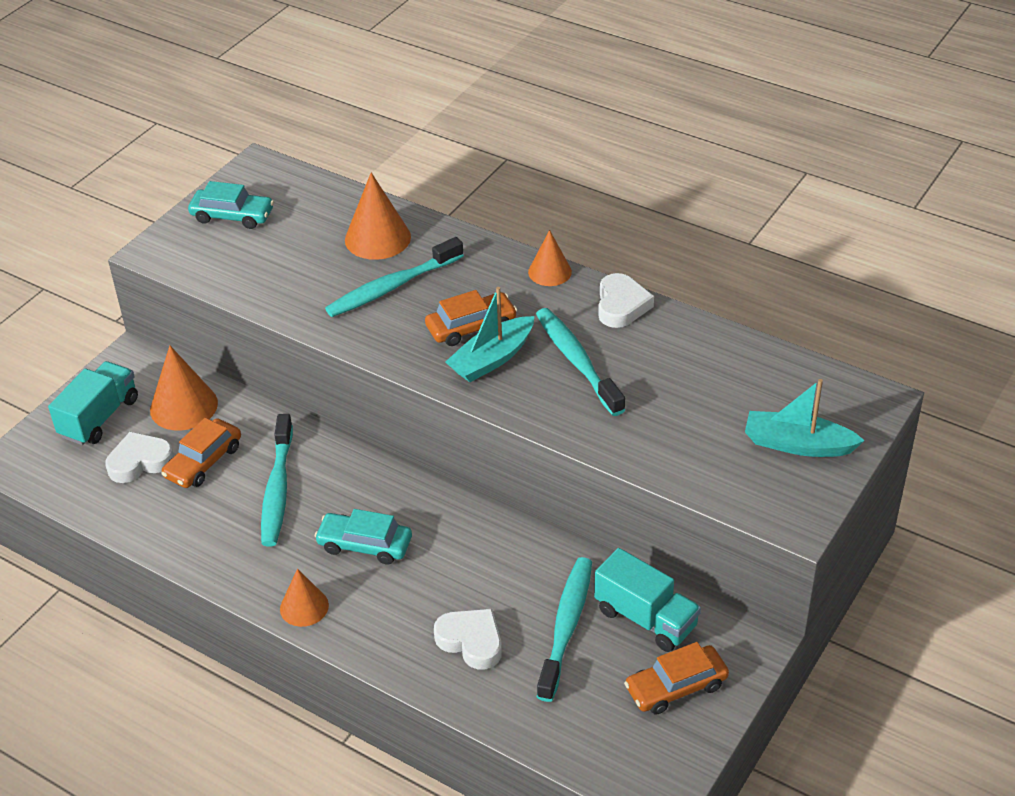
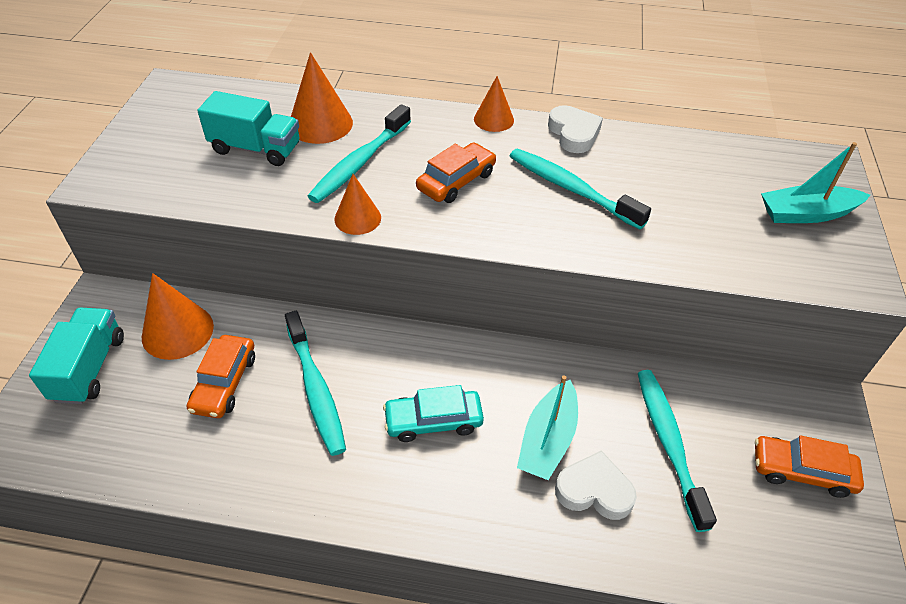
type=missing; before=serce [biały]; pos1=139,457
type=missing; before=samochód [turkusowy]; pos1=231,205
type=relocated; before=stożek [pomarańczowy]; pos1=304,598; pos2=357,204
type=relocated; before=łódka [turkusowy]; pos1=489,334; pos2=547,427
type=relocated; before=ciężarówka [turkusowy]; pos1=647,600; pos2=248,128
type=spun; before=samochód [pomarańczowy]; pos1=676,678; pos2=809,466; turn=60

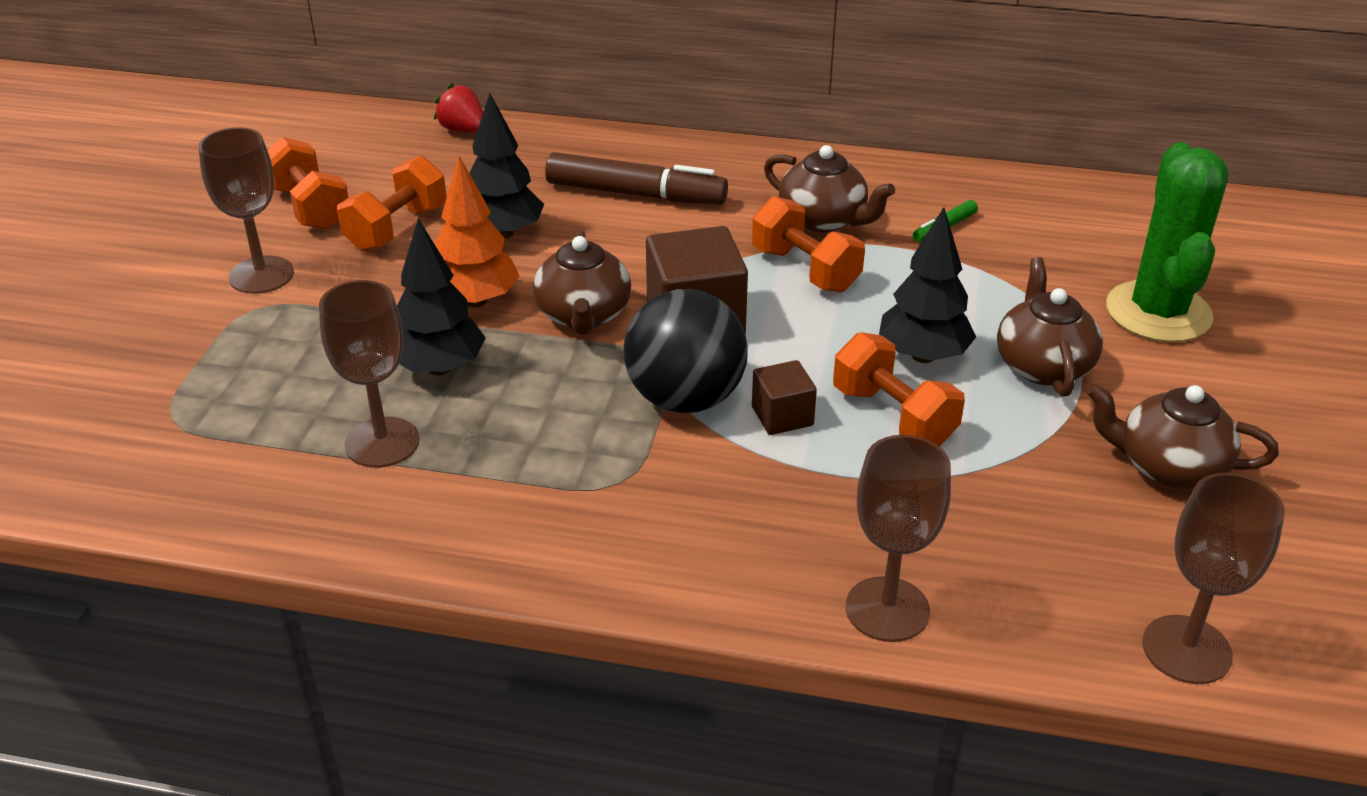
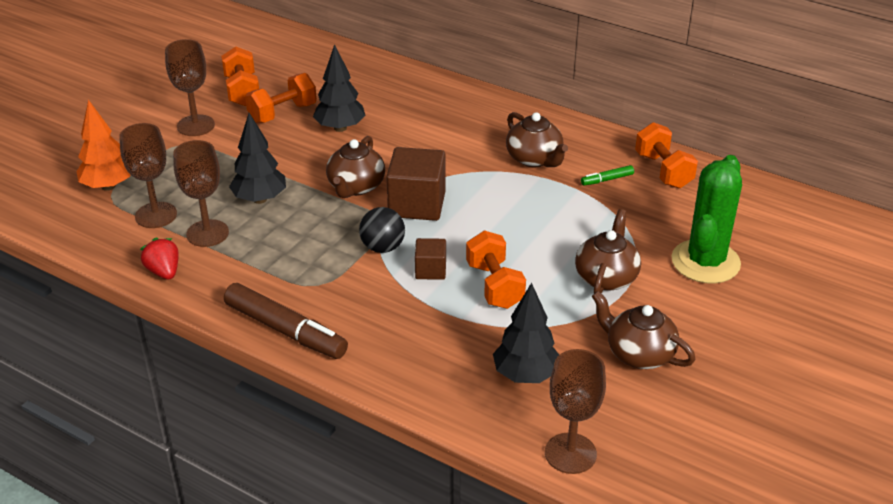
type=relocated; before=truskawka [czerwony]; pos1=458,108; pos2=159,258
type=relocated; before=drzewko [pomarańczowy]; pos1=476,232; pos2=103,145
type=relocated; before=flamaster [brązowy]; pos1=636,178; pos2=286,321
type=size; before=piłka [czarny]; pos1=686,351; pos2=382,230; scale=0.62
type=relocated; before=hantel [pomarańczowy]; pos1=808,244; pos2=666,155
type=relocated; before=kielich [brązowy]; pos1=898,538; pos2=148,175
type=relocated; before=drzewko [czarny]; pos1=927,285; pos2=526,333

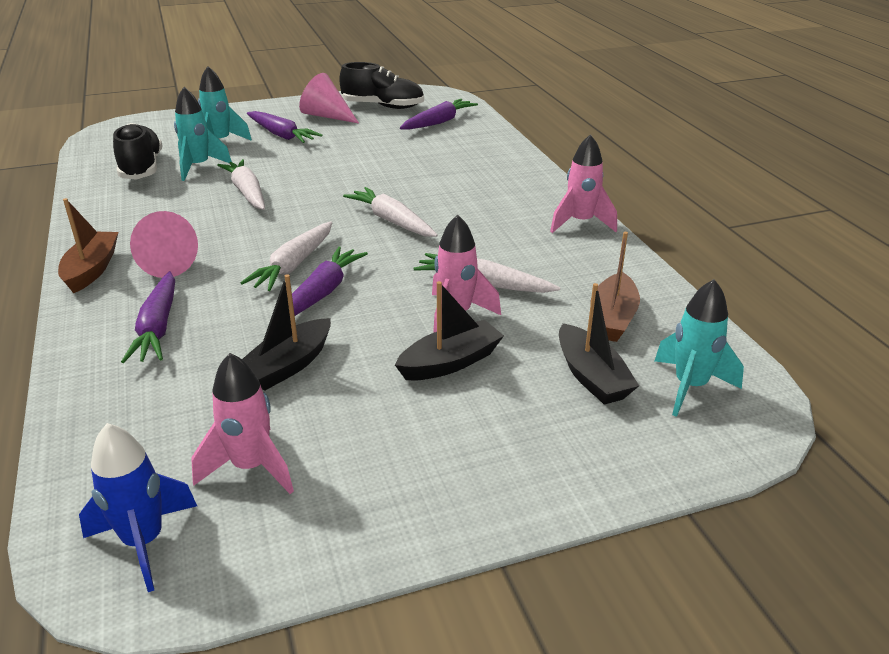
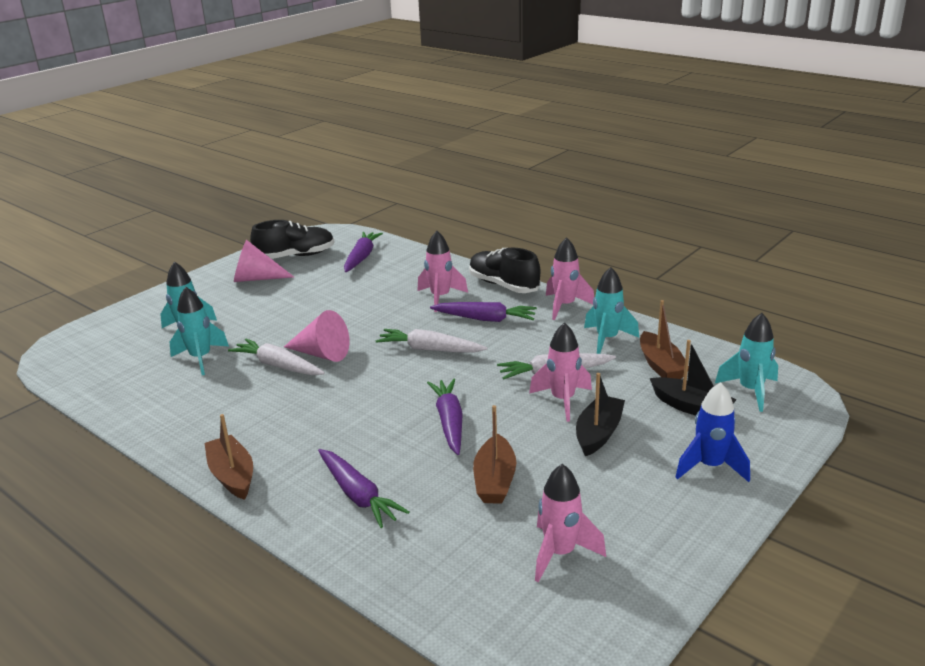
type=relocated; before=rakieta [niebieski]; pos1=138,507; pos2=712,432
type=relocated; before=but [czarny]; pos1=138,151; pos2=504,270
type=relocated; before=stożek [różowy]; pos1=164,244; pos2=317,336
type=missing; before=marchewka [biały]; pos1=286,256
type=colour; before=łódka [czarny]; after=łódka [brązowy]; pos1=286,332; pos2=494,454
type=relocated; before=marchewka [fioletowy]; pos1=284,127; pos2=483,312
type=appeared; after=rakieta [różowy]; pos2=442,271
type=appeared; after=rakieta [turkusowy]; pos2=611,310

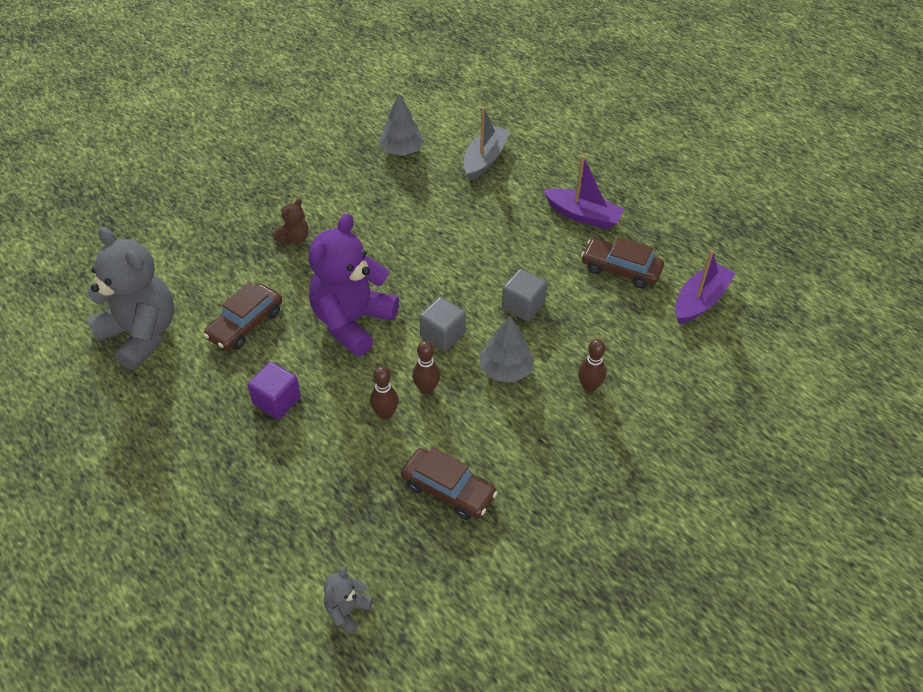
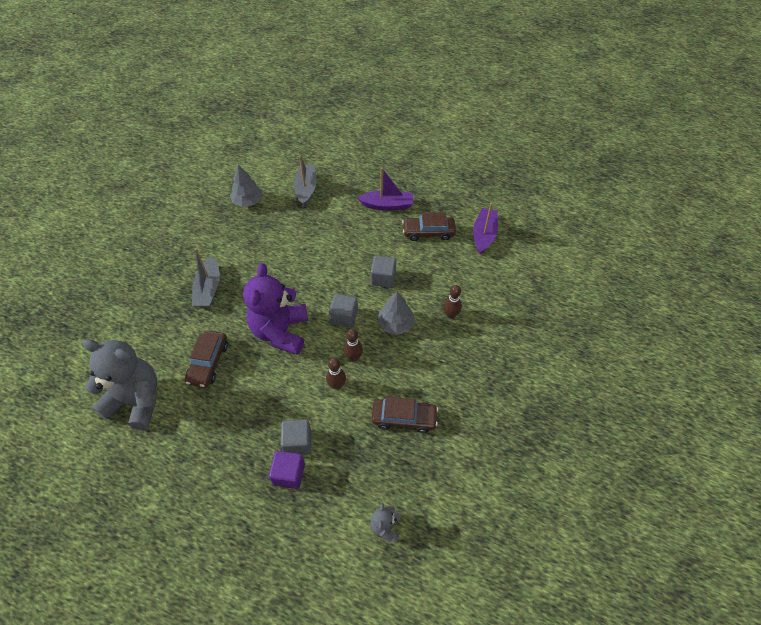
type=relocated; before=sześcian [fioletowy]; pos1=274,390; pos2=287,470
type=exchanged; before=miś [brązowy]; after=łódka [szary]; pos1=291,222; pos2=206,277
type=appeared; after=sześcian [szary]; pos2=296,436

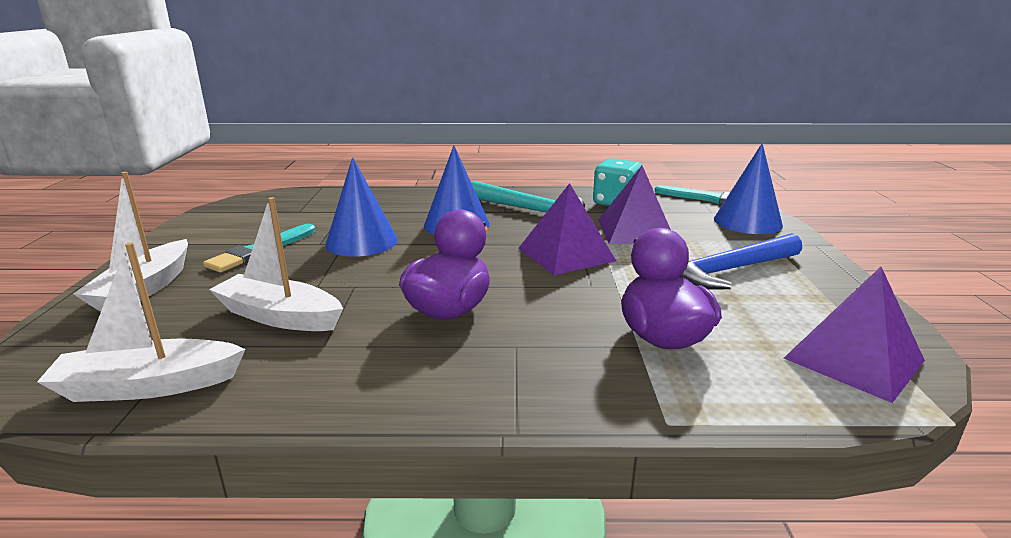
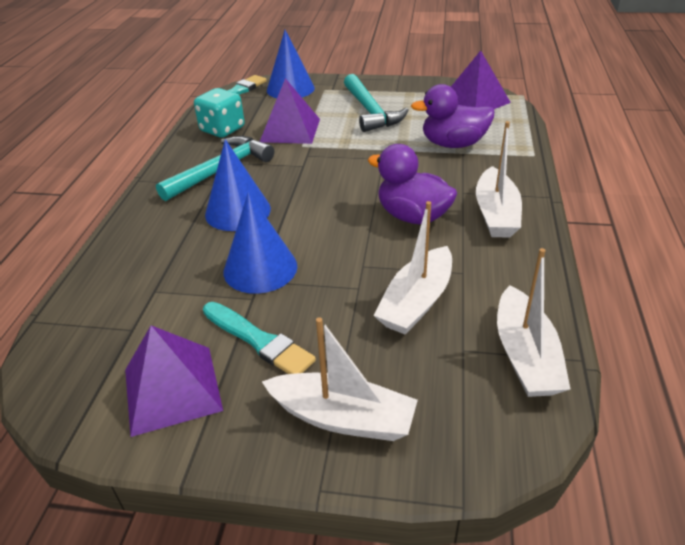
type=relocated; before=piramida [fioletowy]; pos1=567,229; pos2=174,381
type=colour; before=młotek [niebieski]; after=młotek [turkusowy]; pos1=741,261; pos2=376,103
type=appeared; after=łódka [biały]; pos2=499,179

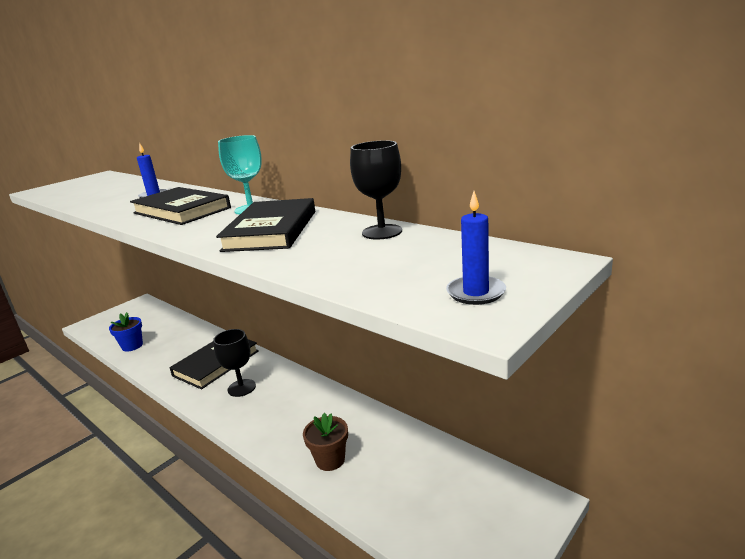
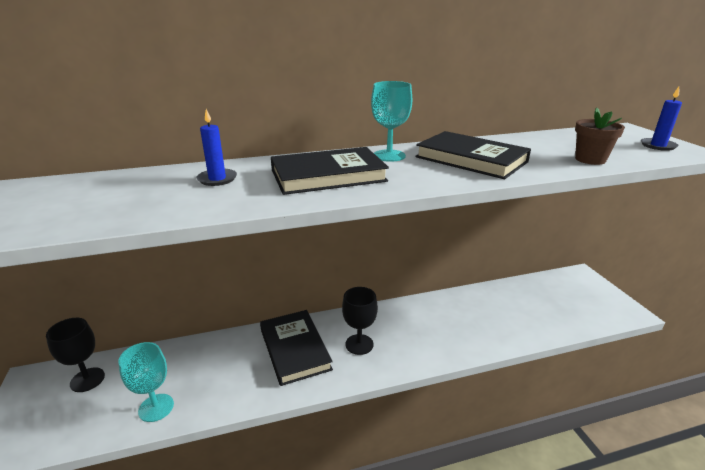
type=exchanged; before=doniczka [niebieski]; after=kielich [turkusowy]; pos1=126,332; pos2=146,382
type=relocated; before=doniczka [brązowy]; pos1=325,442; pos2=600,136
type=relocated; before=kielich [czarny]; pos1=376,189; pos2=75,355

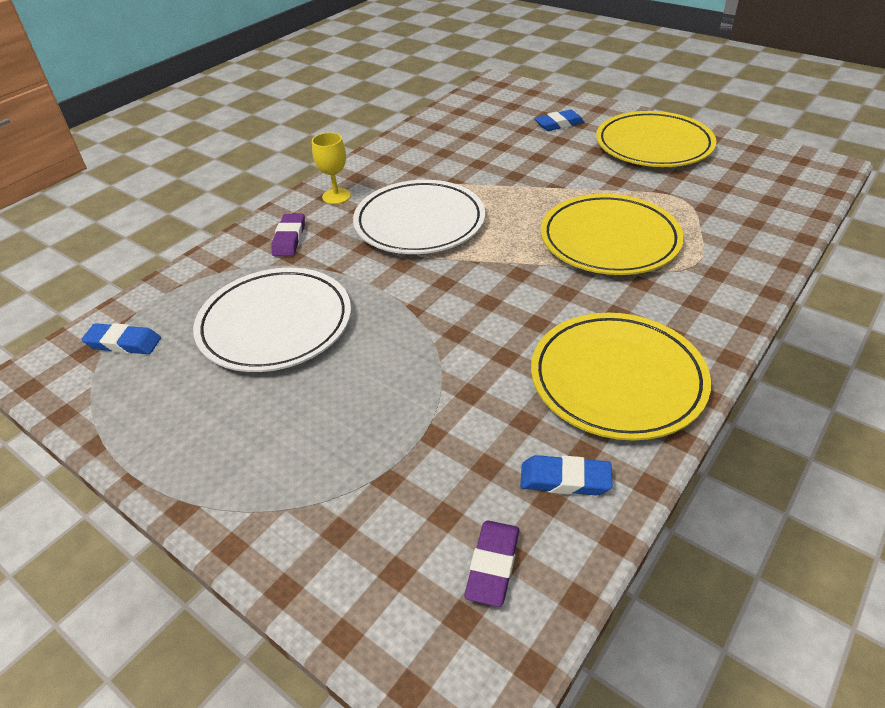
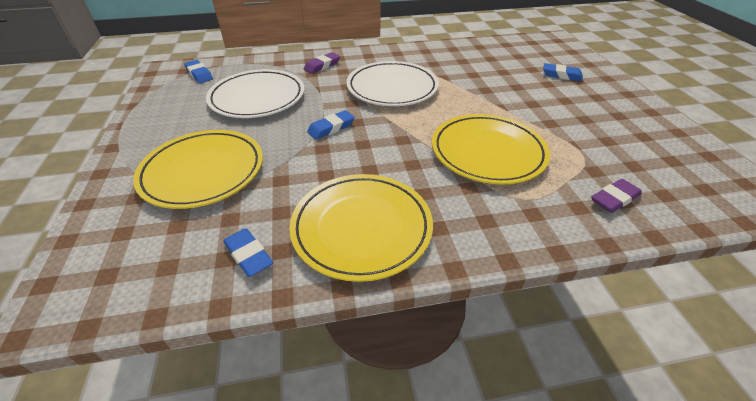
type=missing; before=kielich [żółty]; pos1=331,168
type=relocated; before=gumka do mazania [fioletowy]; pos1=492,564; pos2=616,196
type=relocated; before=talerz [żółty]; pos1=656,139; pos2=198,169
type=appeared; after=gumka do mazania [niebieski]; pos2=331,125

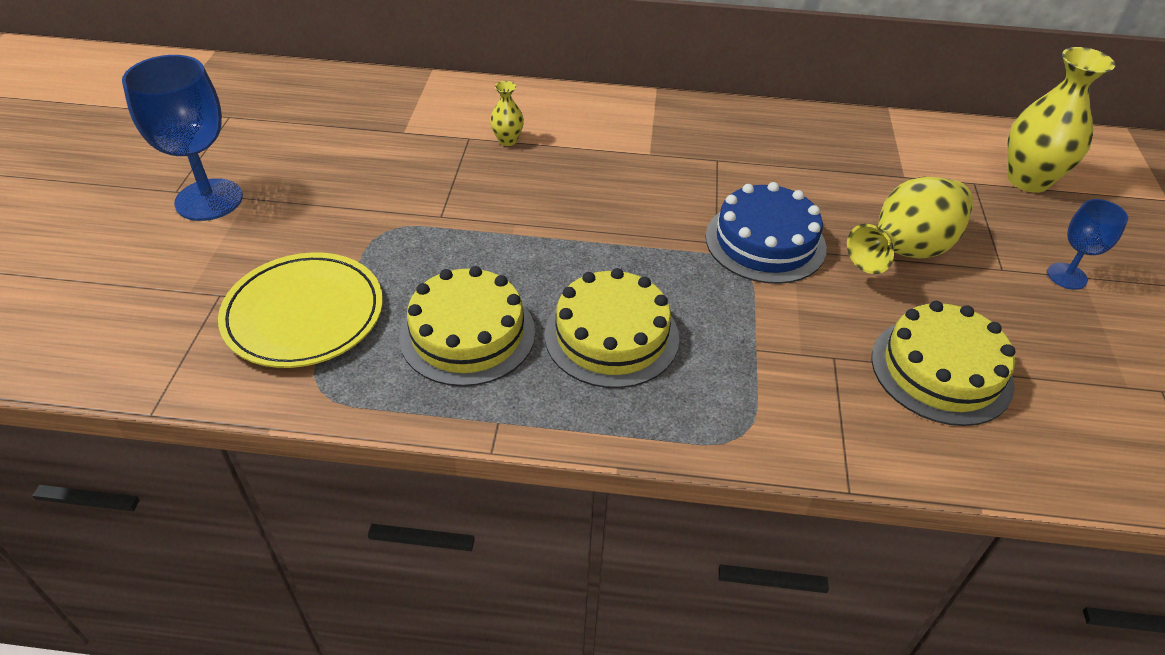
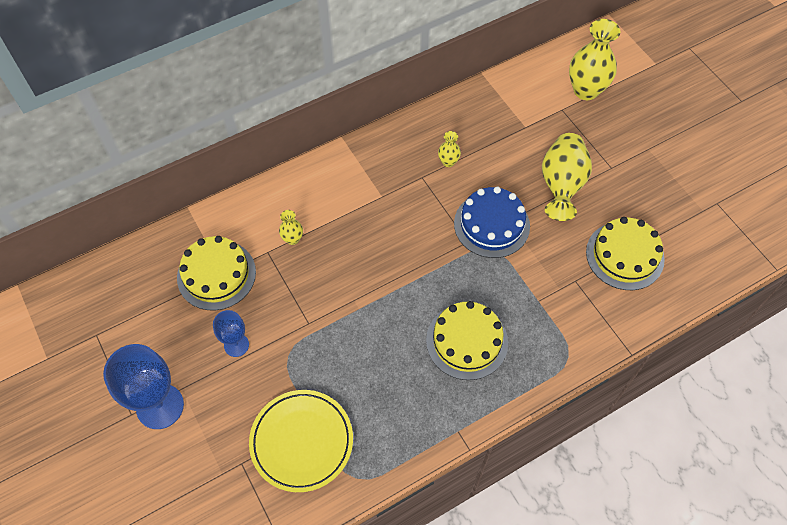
type=relocated; before=tort [żółty]; pos1=467,326; pos2=216,273
type=relocated; before=kielich [niebieski]; pos1=1087,244; pos2=231,333
type=appeared; after=wazon [żółty]; pos2=449,149

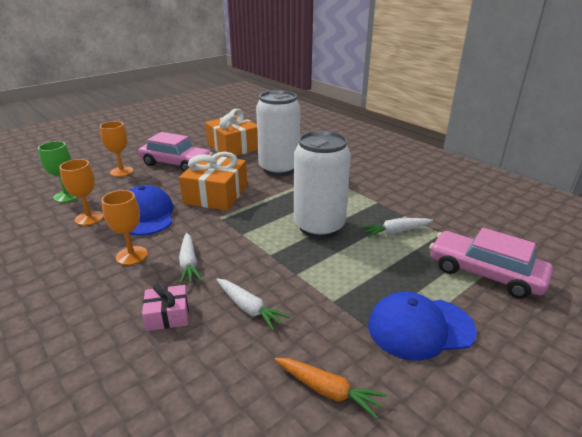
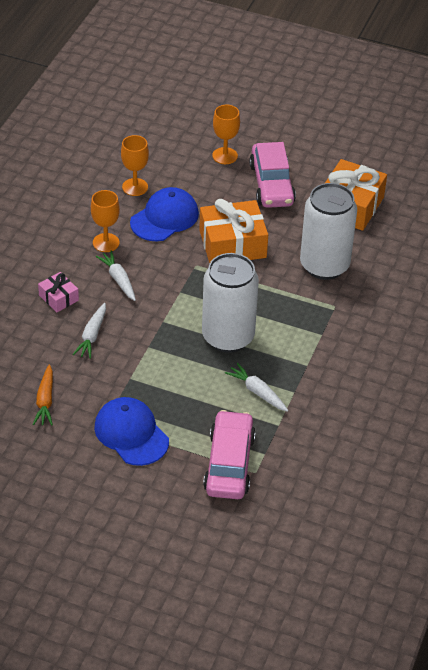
type=missing; before=kielich [zielony]; pos1=58,171
type=spun; before=marchewka [biały]; pos1=191,259; pos2=116,275; turn=105

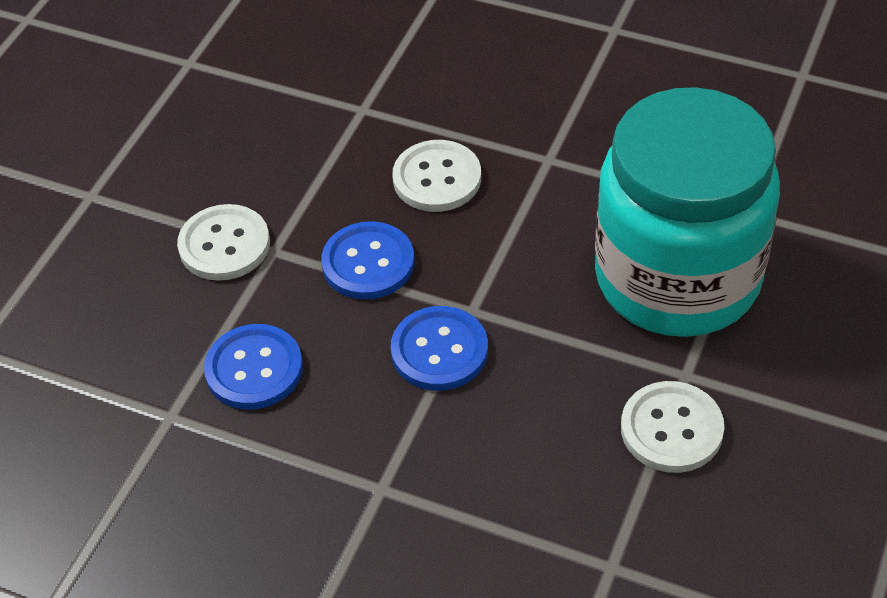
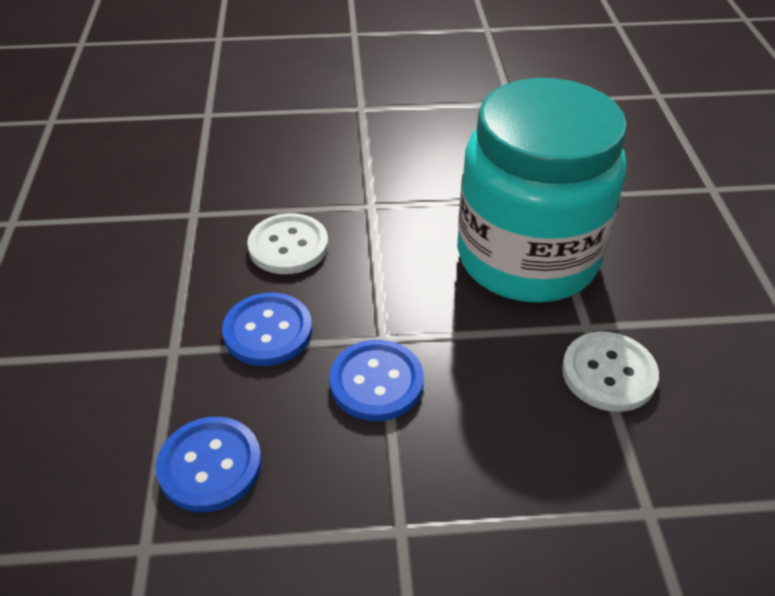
type=missing; before=guzik [biały]; pos1=223,242

